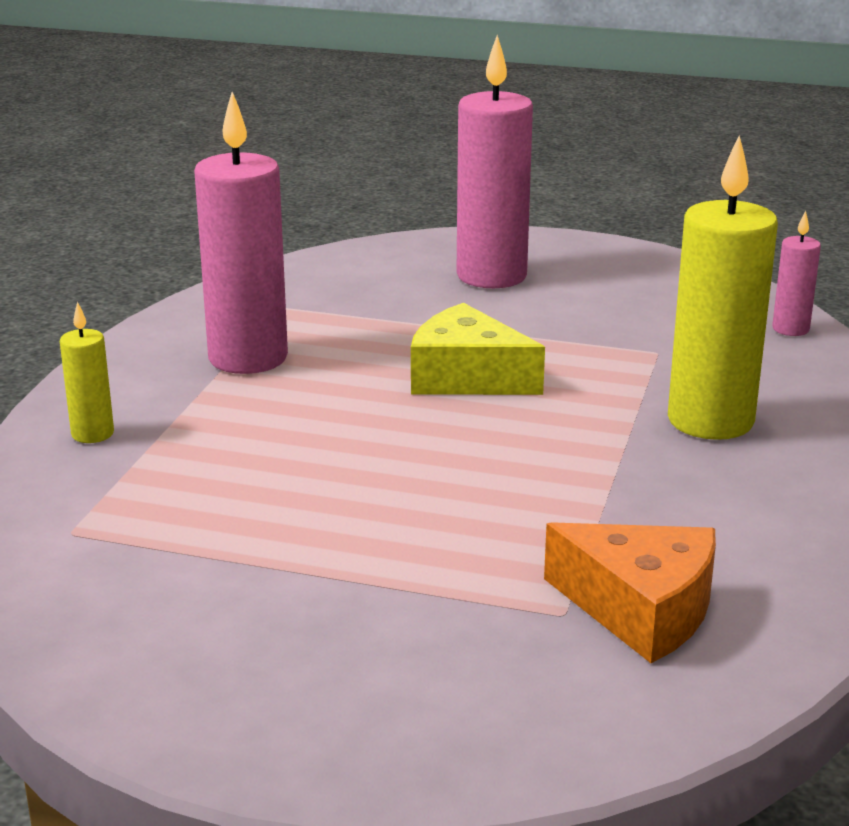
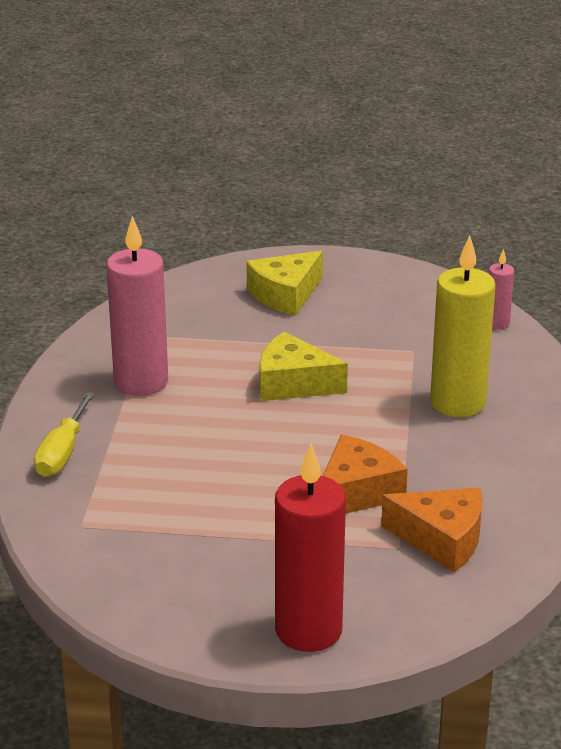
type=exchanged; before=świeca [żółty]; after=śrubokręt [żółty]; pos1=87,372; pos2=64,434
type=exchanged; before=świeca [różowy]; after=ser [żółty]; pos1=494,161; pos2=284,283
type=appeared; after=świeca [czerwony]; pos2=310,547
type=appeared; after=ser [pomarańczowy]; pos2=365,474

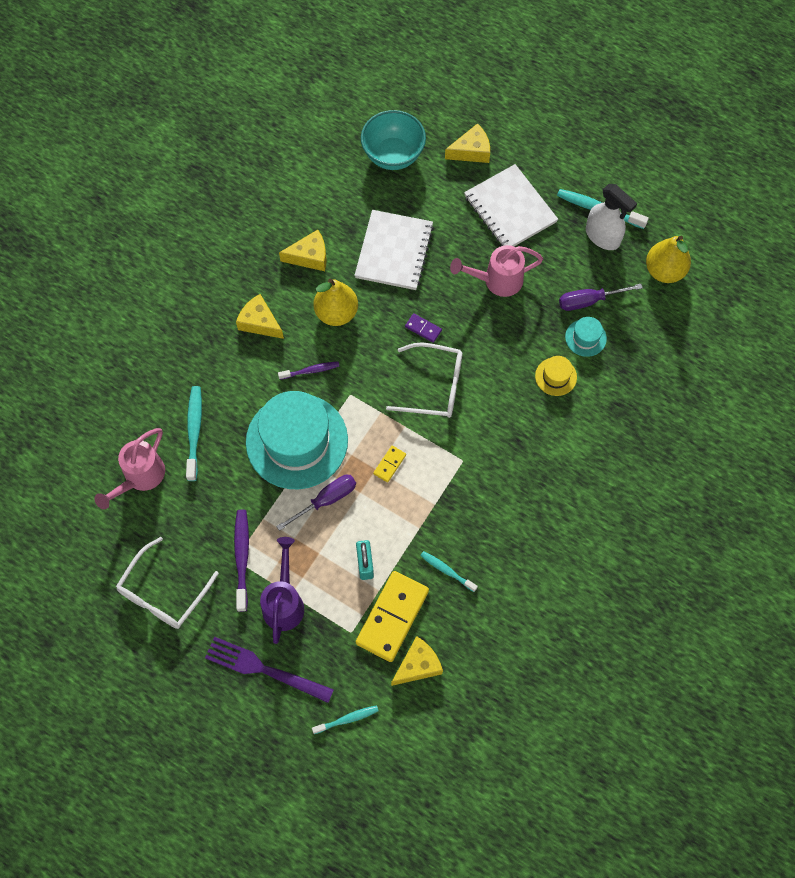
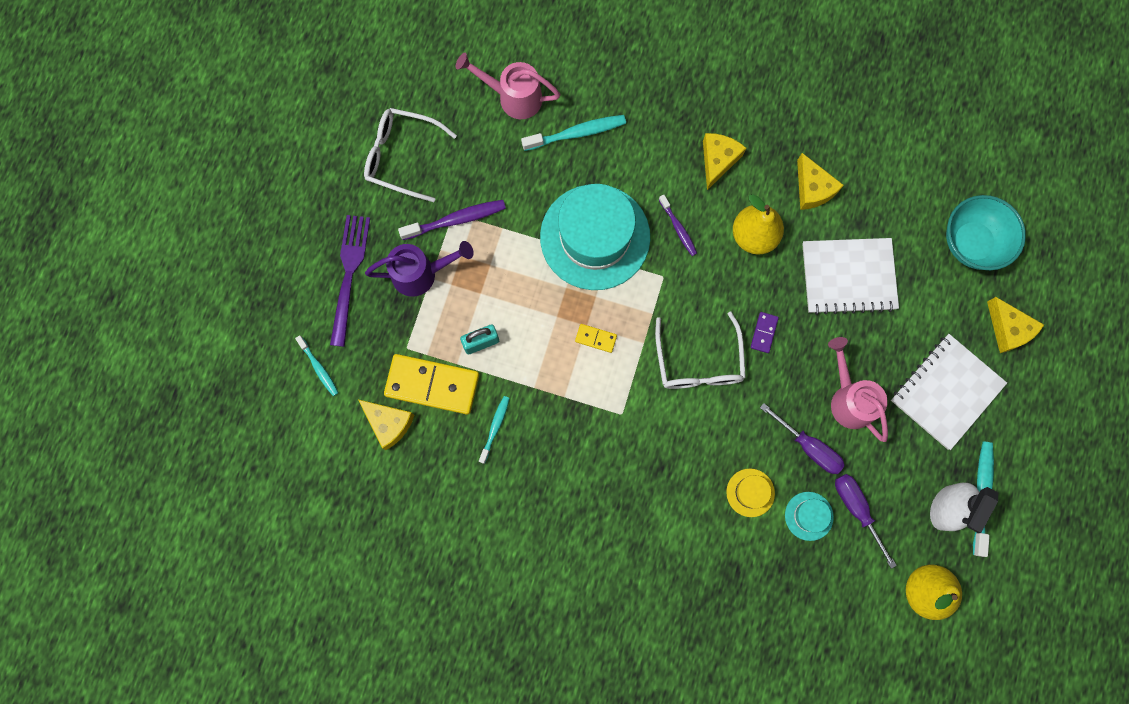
type=relocated; before=śrubokręt [fioletowy]; pos1=316,503; pos2=802,438

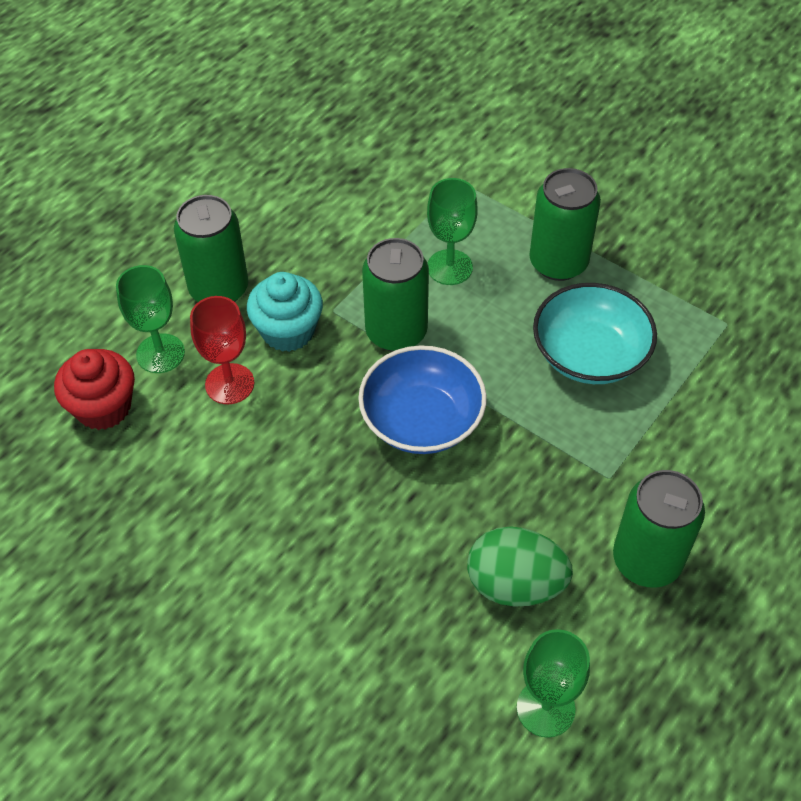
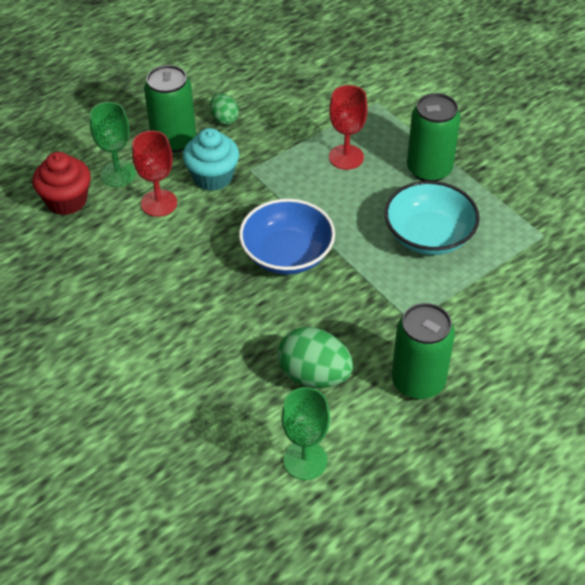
type=missing; before=puszka [zielony]; pos1=395,295
type=colour; before=kielich [zielony]; after=kielich [czerwony]; pos1=452,231; pos2=348,127
type=appeared; after=jajko [zielony]; pos2=224,109

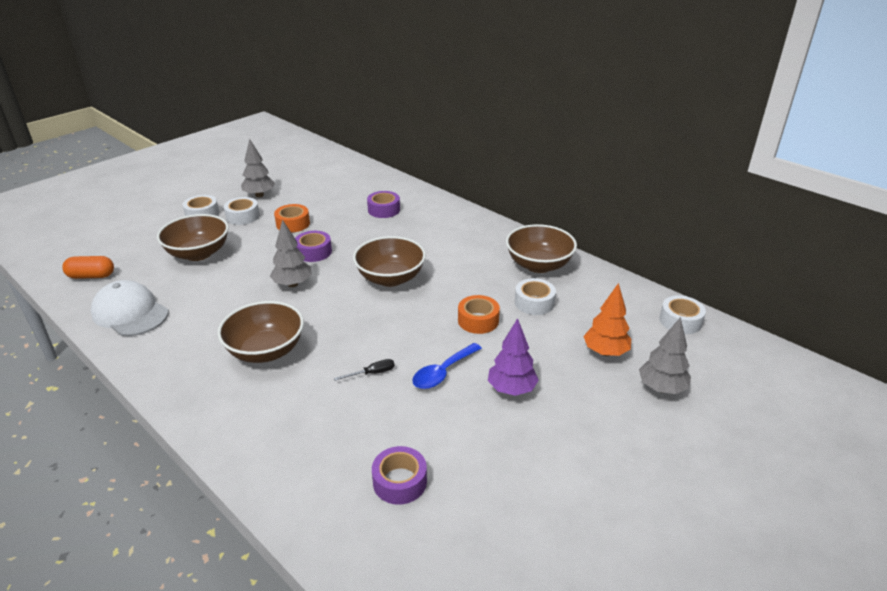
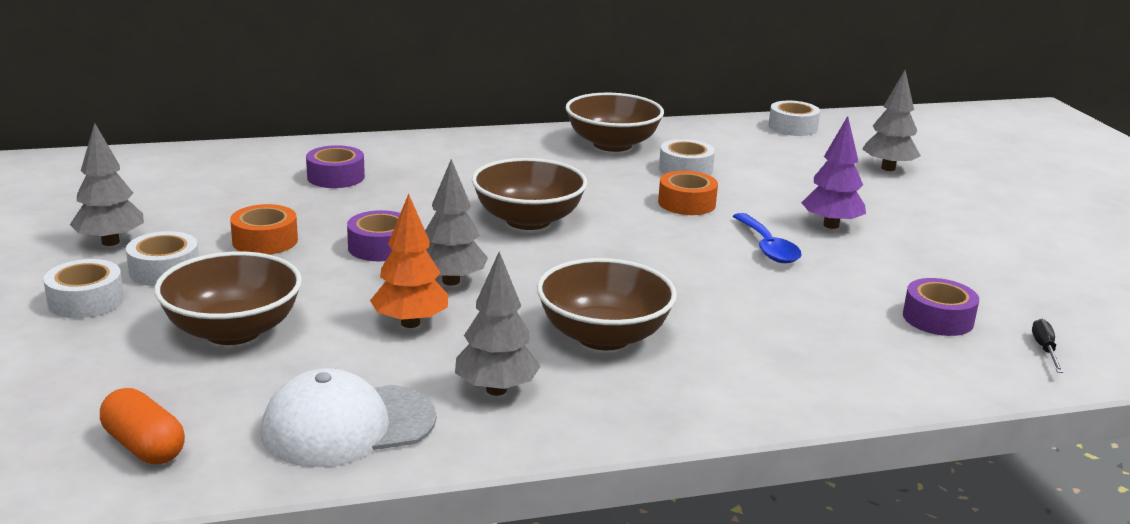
type=spun; before=kapsułka [pomarańczowy]; pos1=88,267; pos2=142,426; turn=-75
type=relocated; before=śrubokręt [czarny]; pos1=364,370; pos2=1048,346
type=relocated; before=drzewko [pomarańczowy]; pos1=607,319; pos2=409,261
type=appeared; after=drzewko [szary]; pos2=498,324

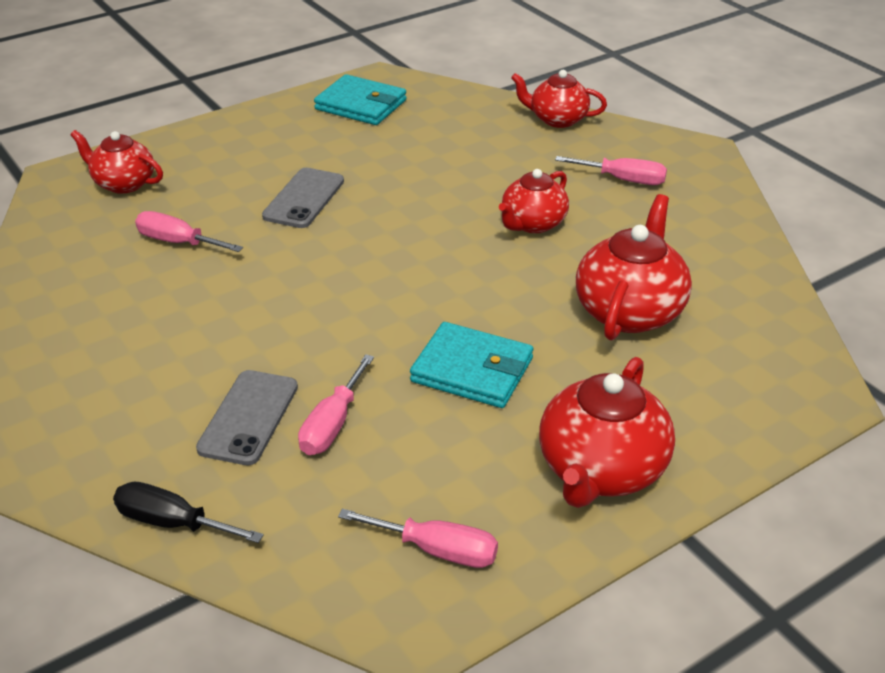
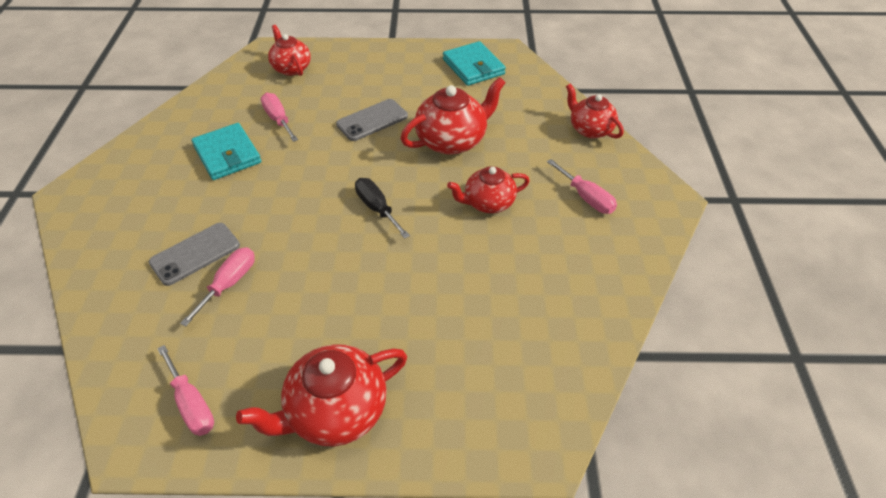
type=relocated; before=śrubokręt [czarny]; pos1=188,512; pos2=382,208
type=spun; before=śrubokręt [różowy]; pos1=336,404; pos2=217,286; turn=150
type=relocated; before=portfel [turkusowy]; pos1=471,365; pos2=226,151
type=relocated; before=imbryk [czerwony]; pos1=634,267; pos2=453,116

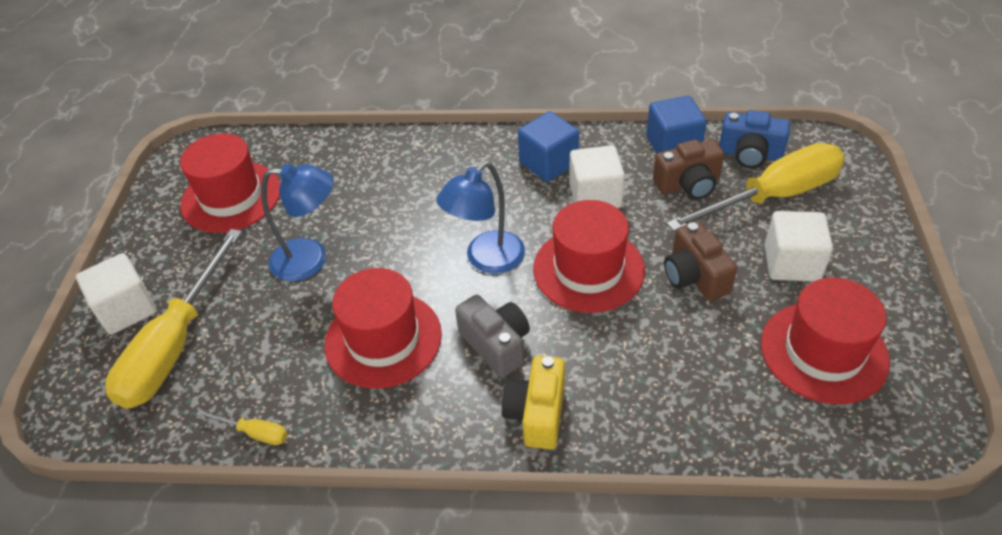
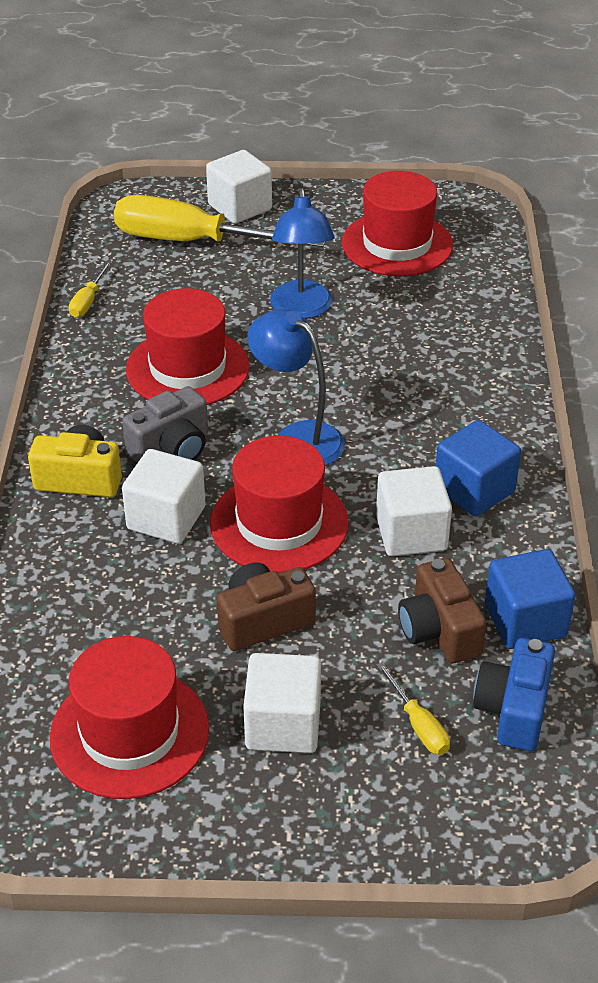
type=size; before=śrubokręt [żółty]; pos1=755,187; pos2=413,708; scale=0.41
type=appeared; after=sześcian [biały]; pos2=164,496

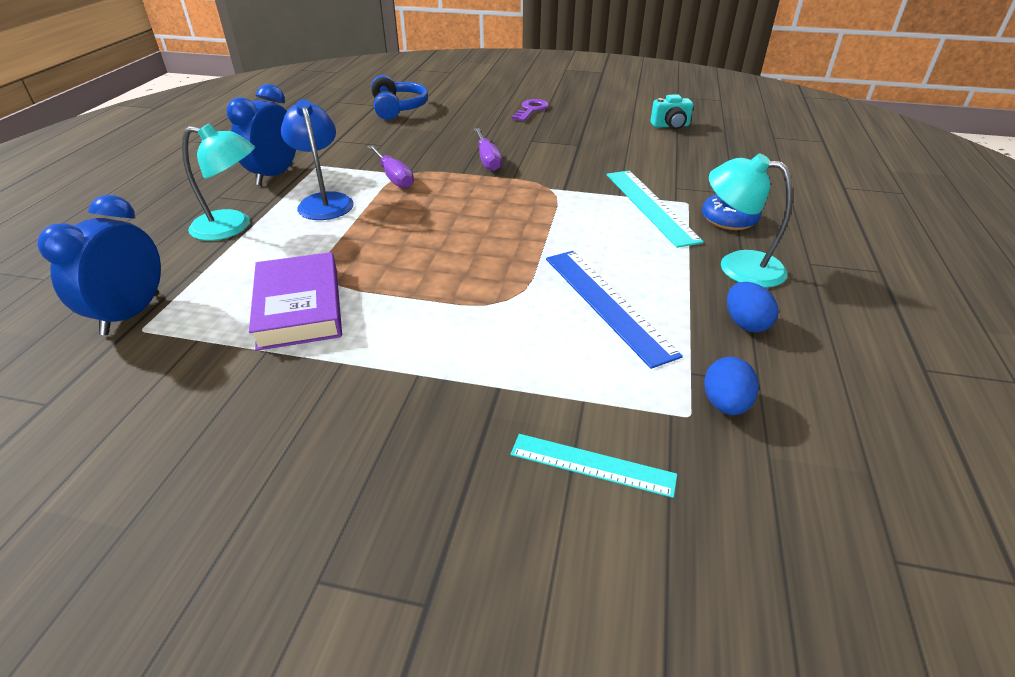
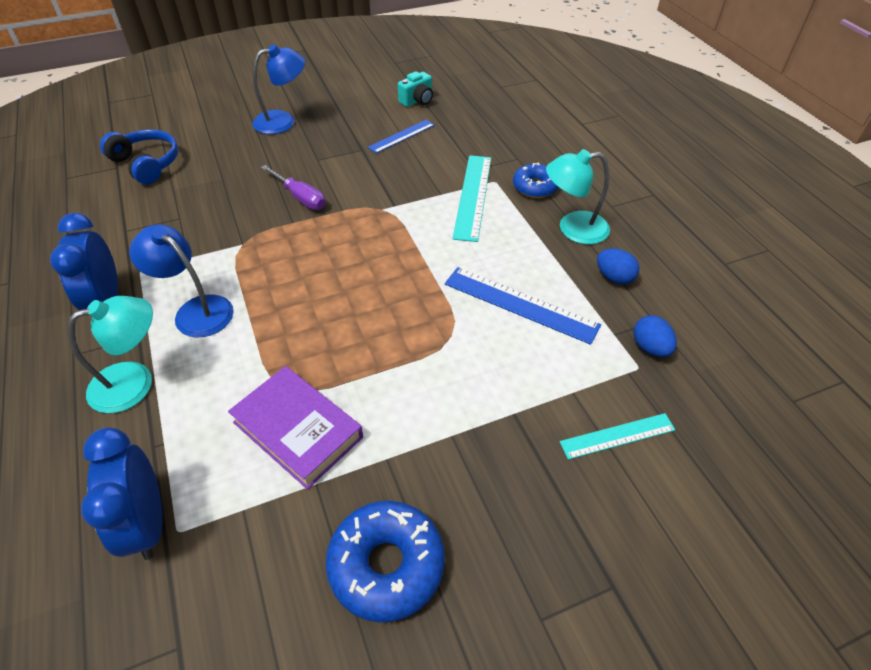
type=missing; before=śrubokręt [fioletowy]; pos1=391,166
type=exchanged; before=klucz [fioletowy]; after=lampka [niebieski]; pos1=530,110; pos2=278,89
type=spun; before=linijka [turkusowy]; pos1=655,209; pos2=472,198; turn=60
type=appeared; after=donut [niebieski]; pos2=385,561
type=appeared; after=linijka [niebieski]; pos2=401,136

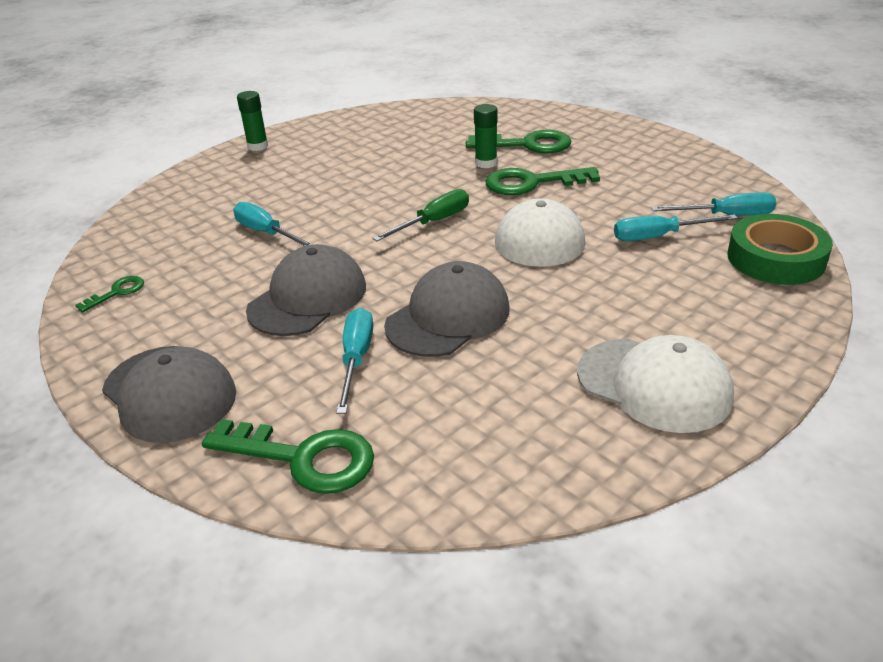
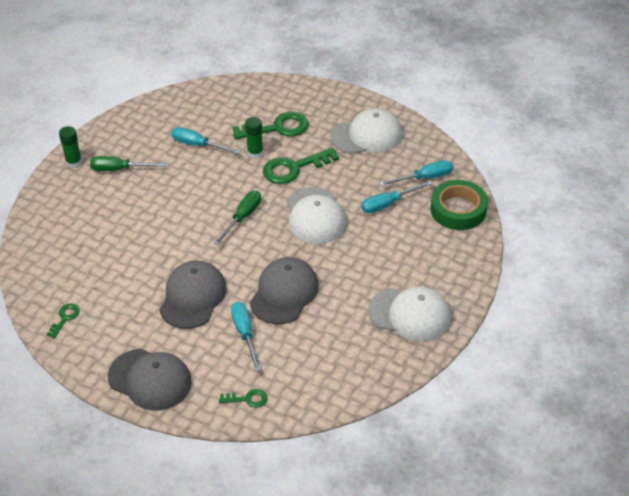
type=size; before=klucz [zielony]; pos1=288,456; pos2=243,398; scale=0.51
type=relocated; before=śrubokręt [turkusowy]; pos1=273,224; pos2=206,140
type=appeared; after=śrubokręt [zielony]; pos2=128,163
type=appeared; after=czapka [biały]; pos2=366,131

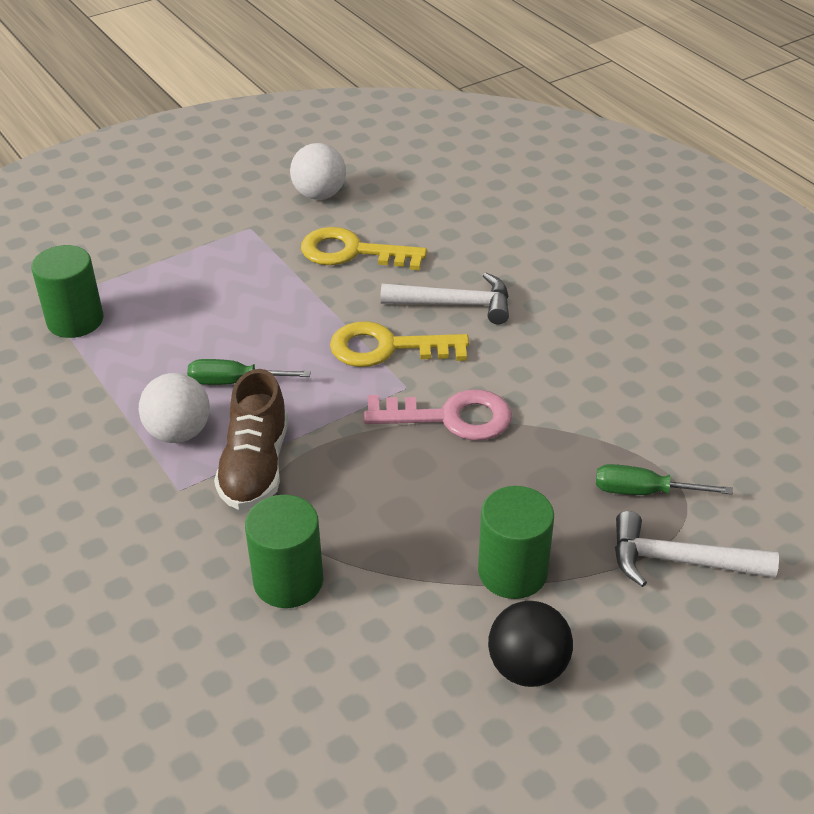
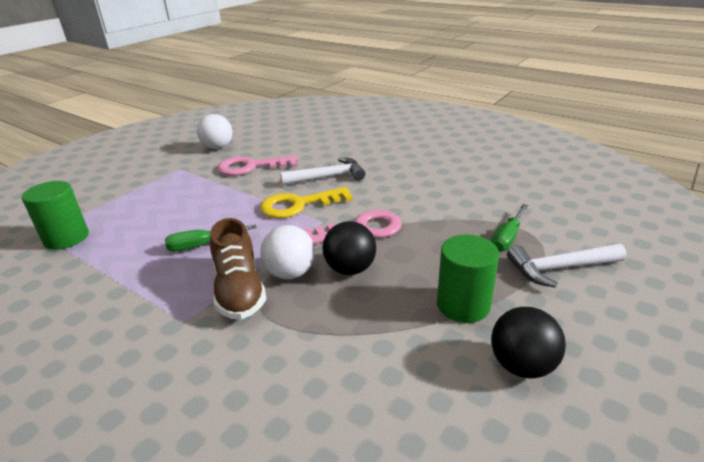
type=relocated; before=piłka [biały]; pos1=174,408; pos2=287,252
type=missing; before=walec [zielony]; pos1=284,551
type=colour; before=klucz [żółty]; after=klucz [różowy]; pos1=364,248; pos2=257,165
type=spun; before=śrubokręt [zielony]; pos1=664,479; pos2=509,228; turn=-45
type=appeared; after=piłka [czarny]; pos2=349,248

